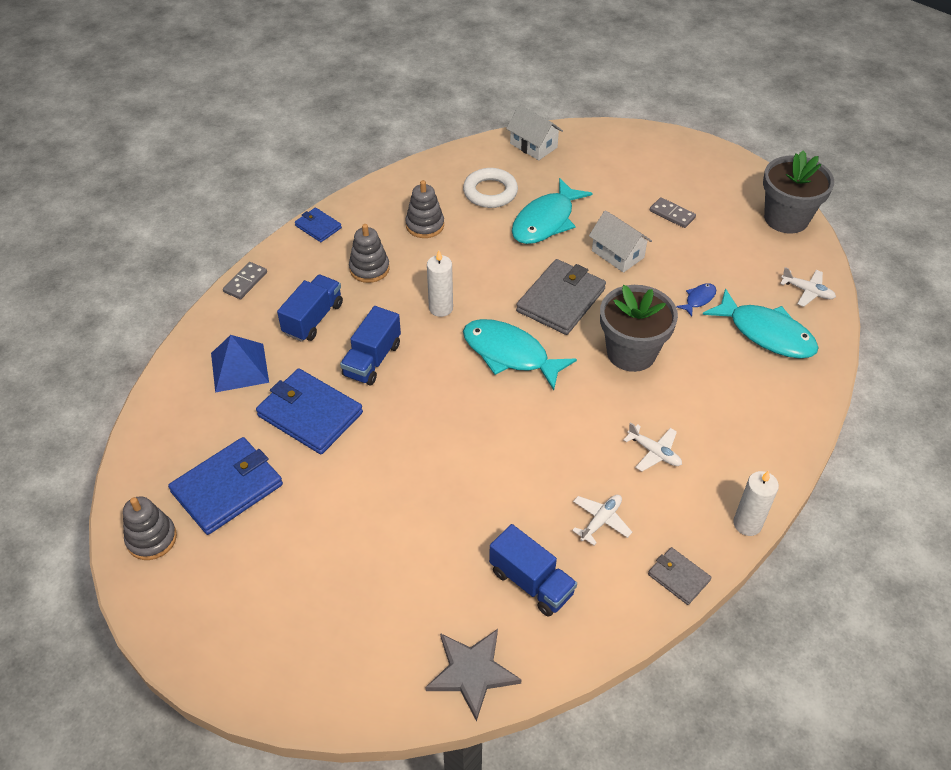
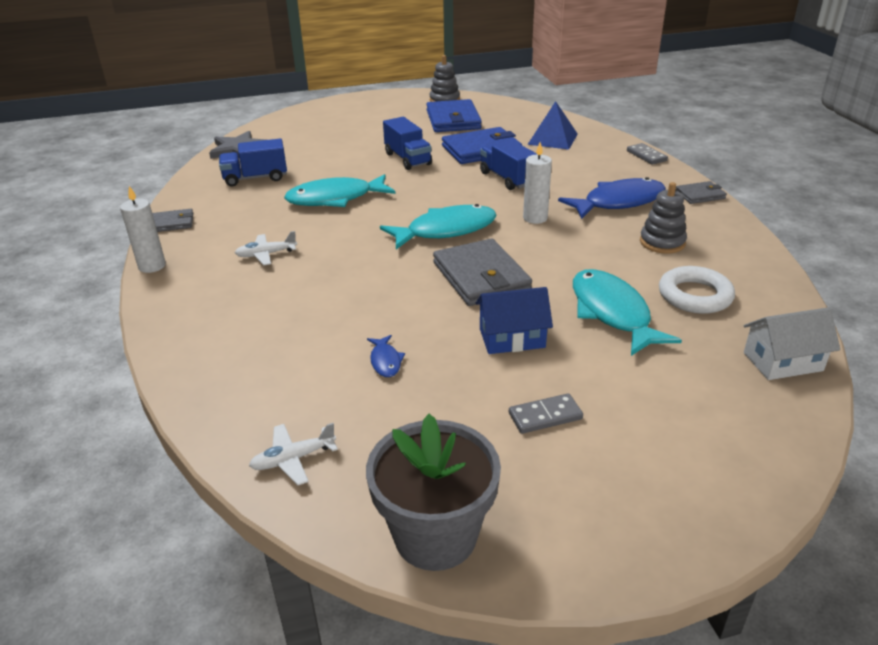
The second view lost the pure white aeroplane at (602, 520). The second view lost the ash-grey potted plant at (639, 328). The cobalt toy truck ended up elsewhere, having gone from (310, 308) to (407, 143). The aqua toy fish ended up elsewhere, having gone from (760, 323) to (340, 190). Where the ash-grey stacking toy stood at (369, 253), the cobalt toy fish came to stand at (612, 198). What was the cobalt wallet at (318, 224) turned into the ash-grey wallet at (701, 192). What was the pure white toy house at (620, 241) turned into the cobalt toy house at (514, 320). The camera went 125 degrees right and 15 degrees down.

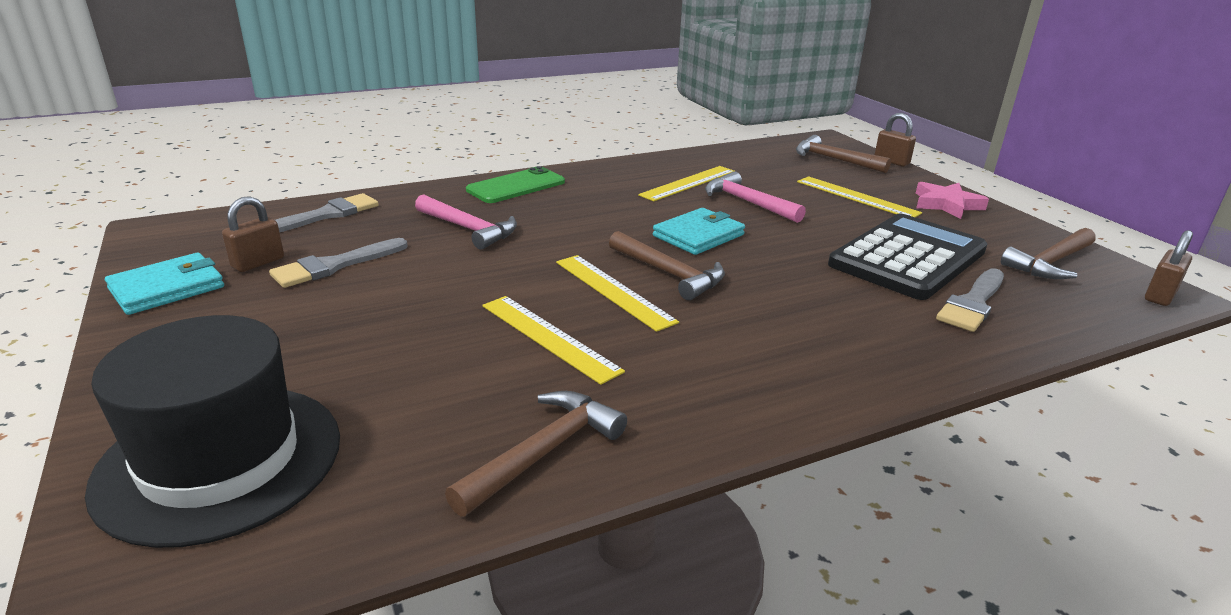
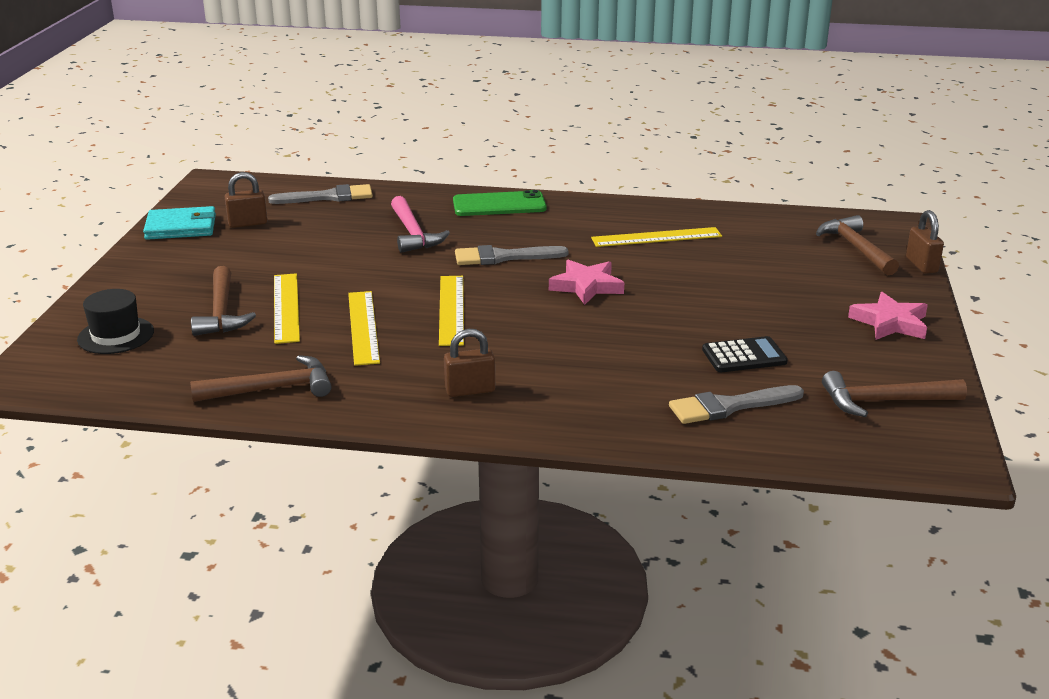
The second view lost the rose-pink claw hammer at (755, 197). The ash-grey brush ended up elsewhere, having gone from (338, 263) to (511, 255). The dark brown claw hammer ended up elsewhere, having gone from (667, 265) to (223, 301). The yellow measuring stick ended up elsewhere, having gone from (859, 196) to (287, 308). The dark brown padlock ended up elsewhere, having gone from (1169, 268) to (469, 363). Where the aqua wallet stood at (699, 231), the rose-pink star shape came to stand at (586, 282). The size of the jet-black tall hat at (212, 431) changed by a factor of 0.52. The size of the jet-black adding machine at (907, 257) changed by a factor of 0.48. The camera went 35 degrees right and 0 degrees up.

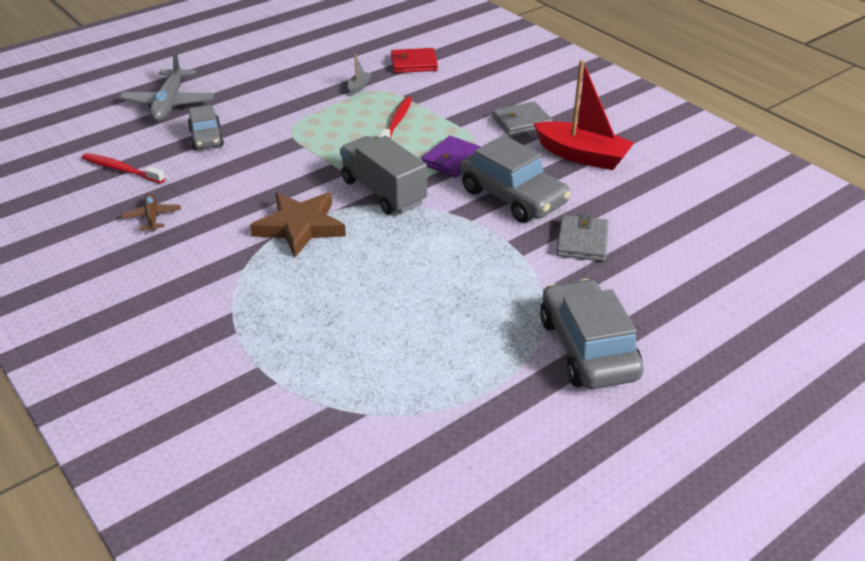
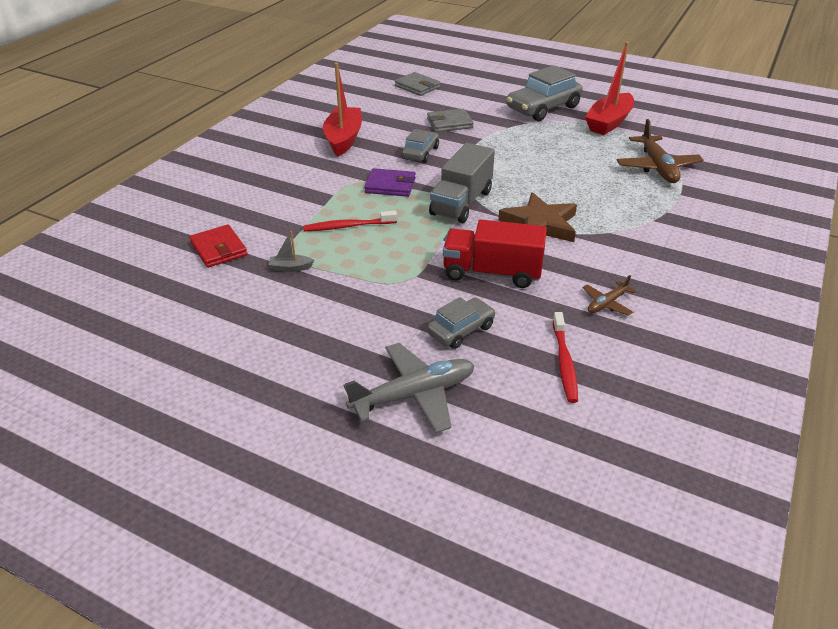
The second view gained the crimson toy truck at (495, 254). The second view gained the crimson sailboat at (609, 88). The second view gained the dark brown aeroplane at (660, 151). The ash-grey wallet ended up elsewhere, having gone from (522, 119) to (417, 84). The size of the ash-grey car at (515, 179) changed by a factor of 0.58. The camera went 115 degrees left and 0 degrees up.

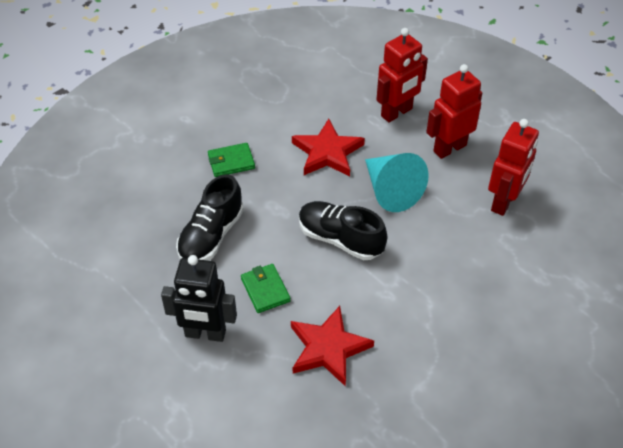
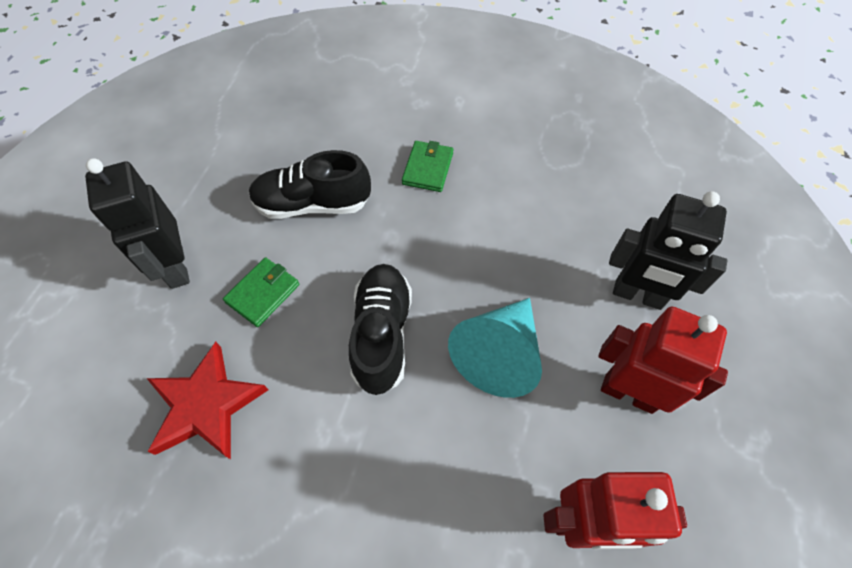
The second view lost the crimson star shape at (328, 148). What was the crimson toy robot at (402, 75) turned into the jet-black toy robot at (668, 250). The green wallet at (231, 160) ended up facing another way, 60 degrees clockwise from before. The camera went 60 degrees right and 10 degrees up.

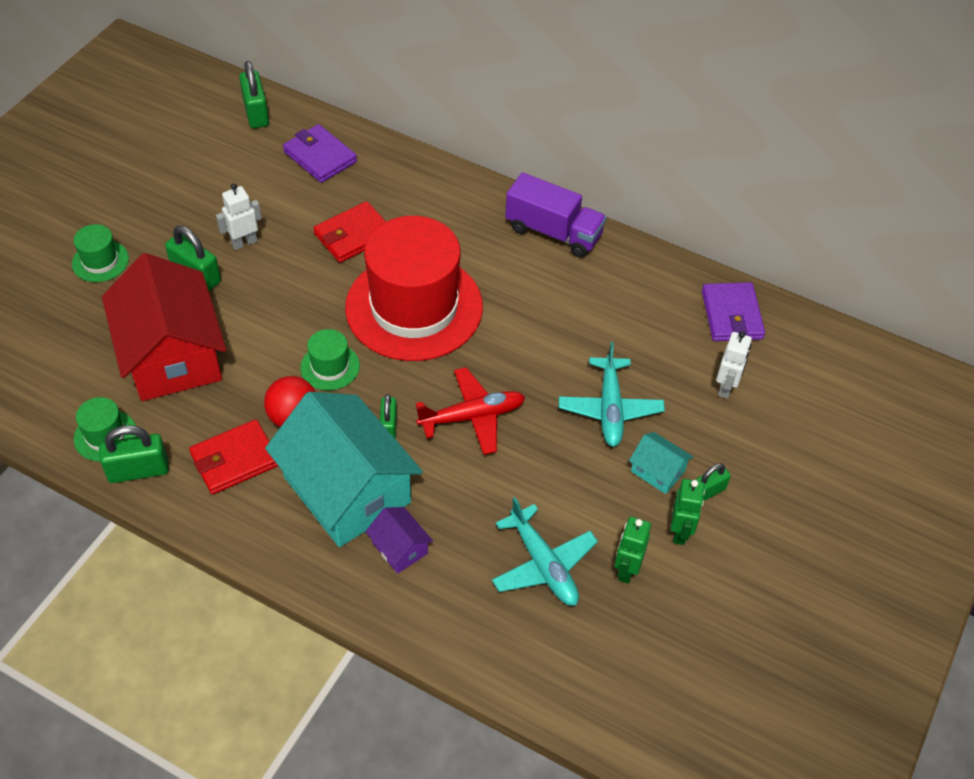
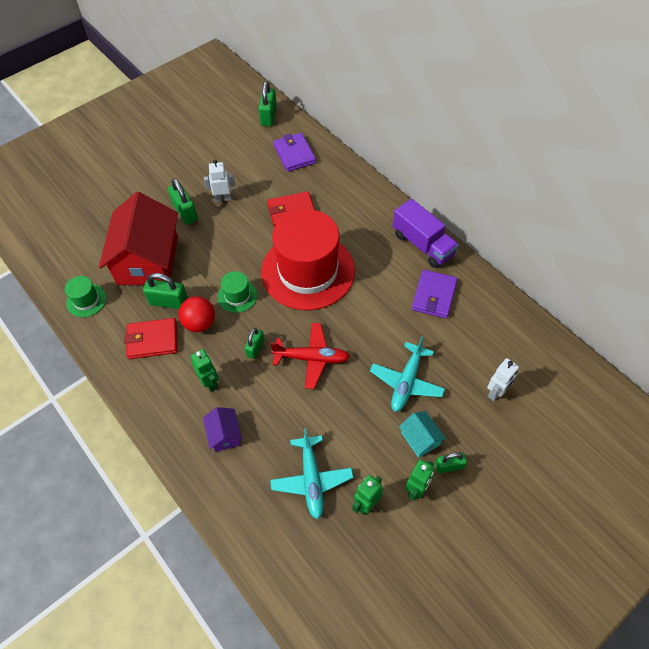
The second view lost the green tall hat at (100, 253). The green padlock ended up elsewhere, having gone from (134, 454) to (165, 291). The violet wallet ended up elsewhere, having gone from (733, 311) to (435, 294). Where the aqua toy house stood at (344, 469), the green toy robot came to stand at (204, 370). The camera went 25 degrees right and 5 degrees up.

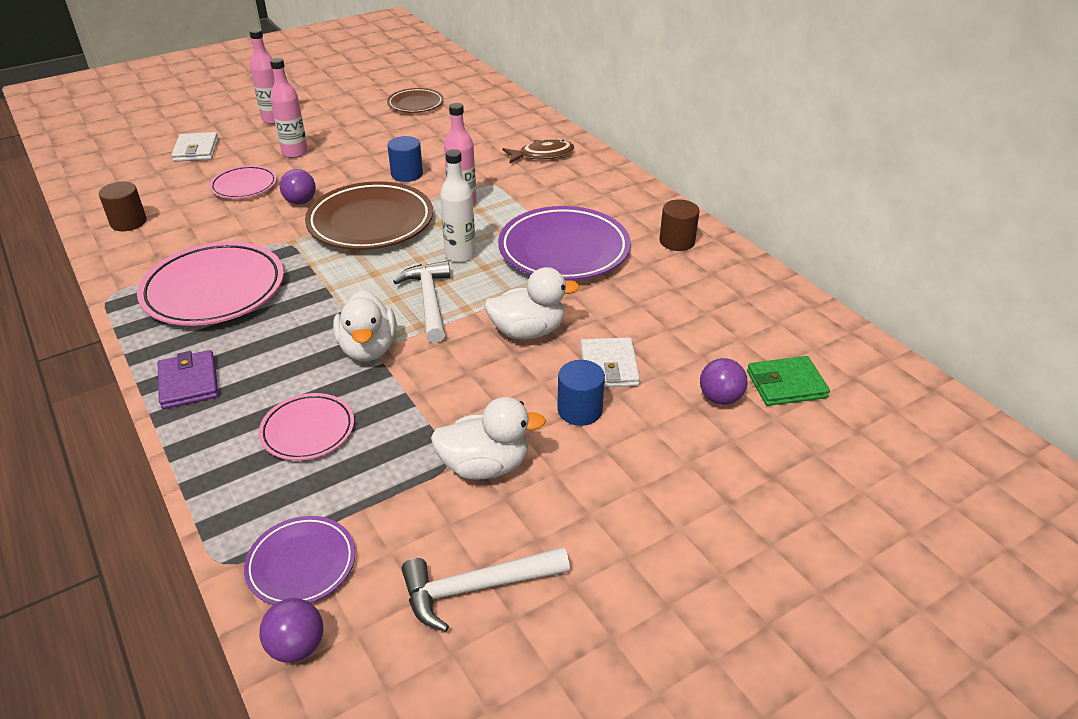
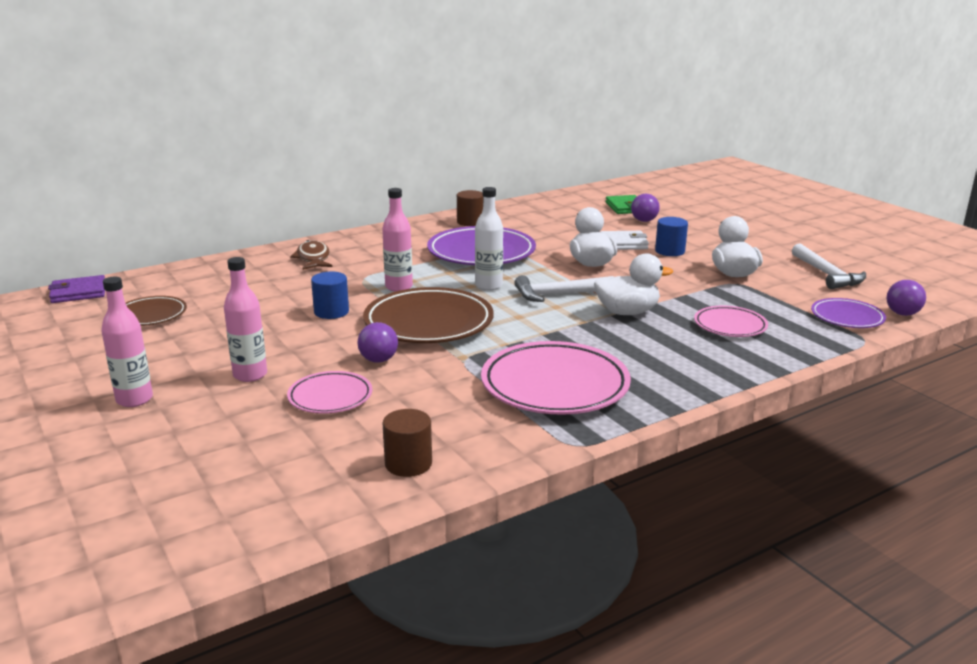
The second view lost the pure white wallet at (195, 147). The violet wallet ended up elsewhere, having gone from (188, 379) to (76, 289). The camera went 90 degrees left and 15 degrees down.

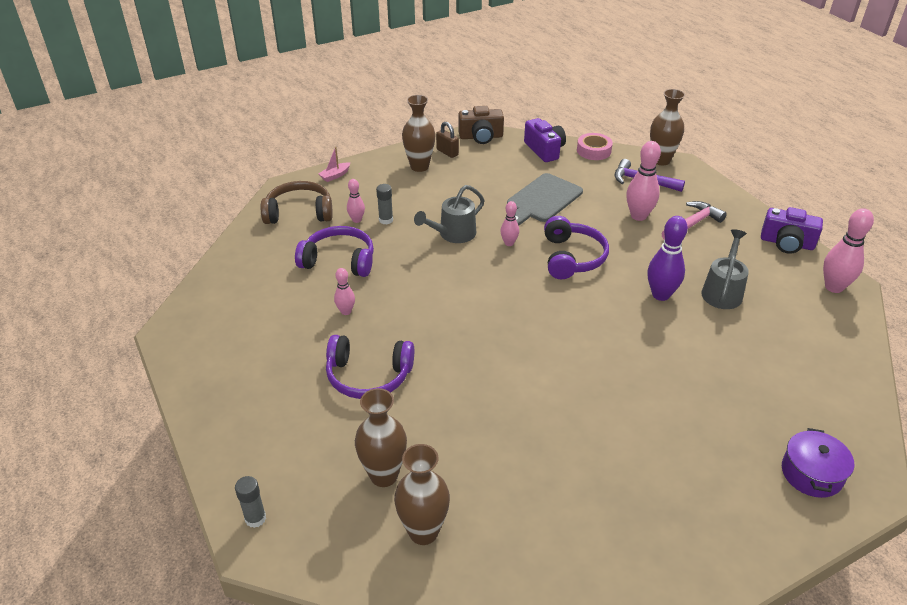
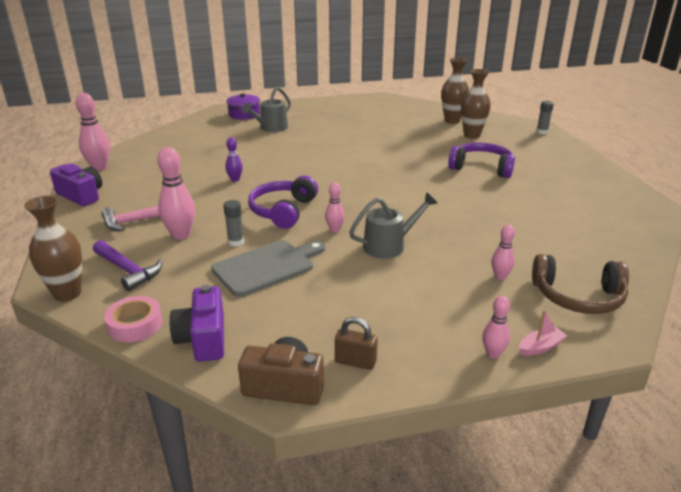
The second view lost the violet over-ear headphones at (334, 251). The second view lost the dark brown flower vase at (418, 133). The rose-pink skittle ended up elsewhere, having gone from (344, 291) to (496, 327). The ash-grey stick of glue ended up elsewhere, having gone from (384, 204) to (233, 223). The ash-grey watering pot ended up elsewhere, having gone from (725, 269) to (266, 109). The dark brown padlock at (447, 140) ended up facing another way, 45 degrees counterclockwise from before. The size of the violet skittle at (667, 258) changed by a factor of 0.57. The camera went 165 degrees left and 10 degrees down.

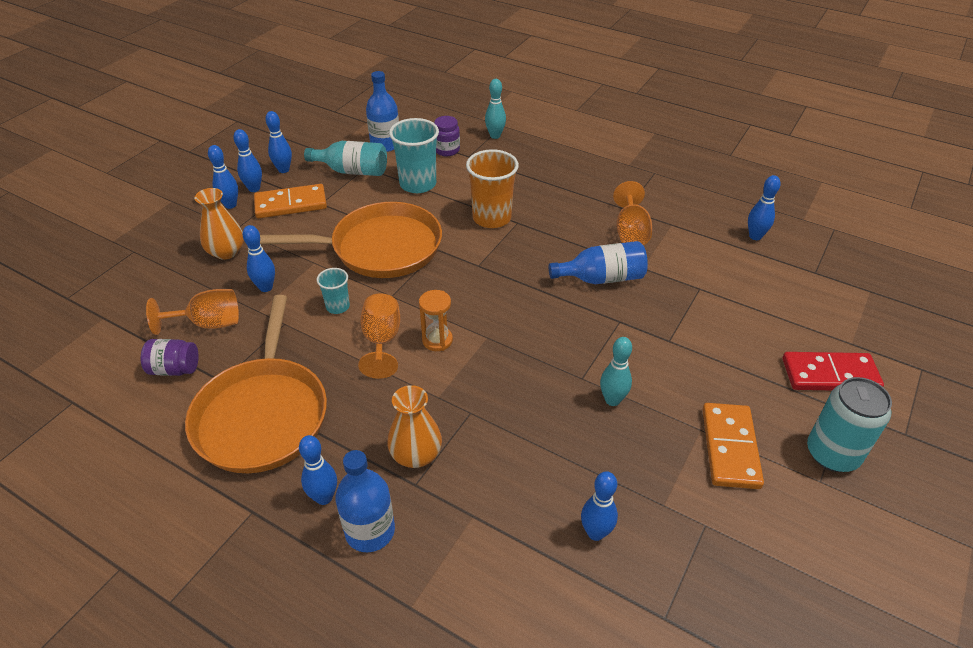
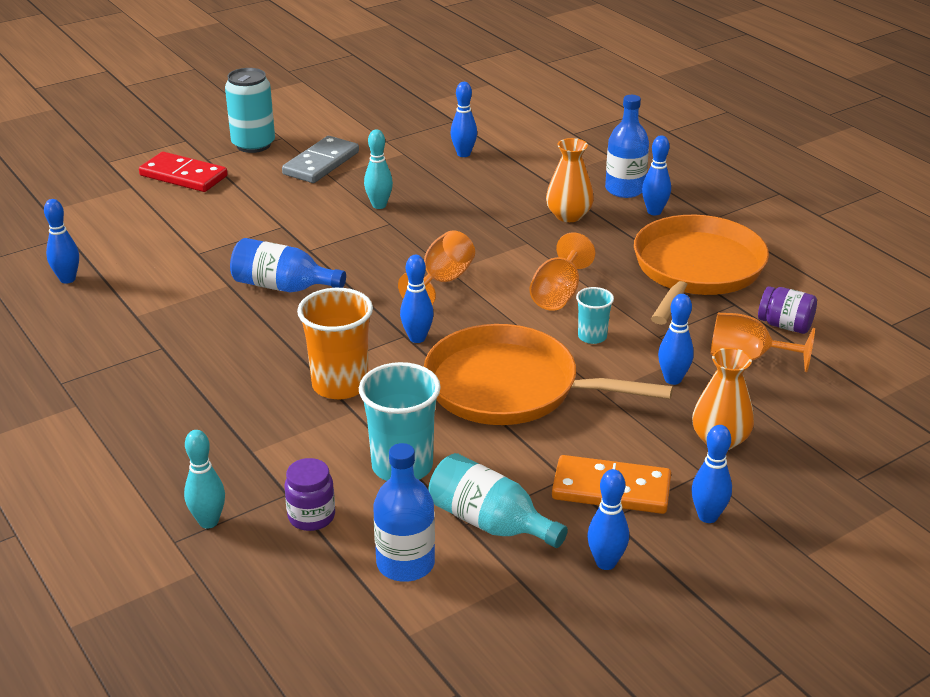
The second view lost the bright orange sand timer at (436, 320). The cobalt skittle ended up elsewhere, having gone from (247, 160) to (417, 299). The bright orange chalice ended up elsewhere, having gone from (632, 213) to (436, 267). What was the bright orange domino tile at (733, 446) turned into the ash-grey domino tile at (320, 159). The camera went 155 degrees left and 10 degrees down.

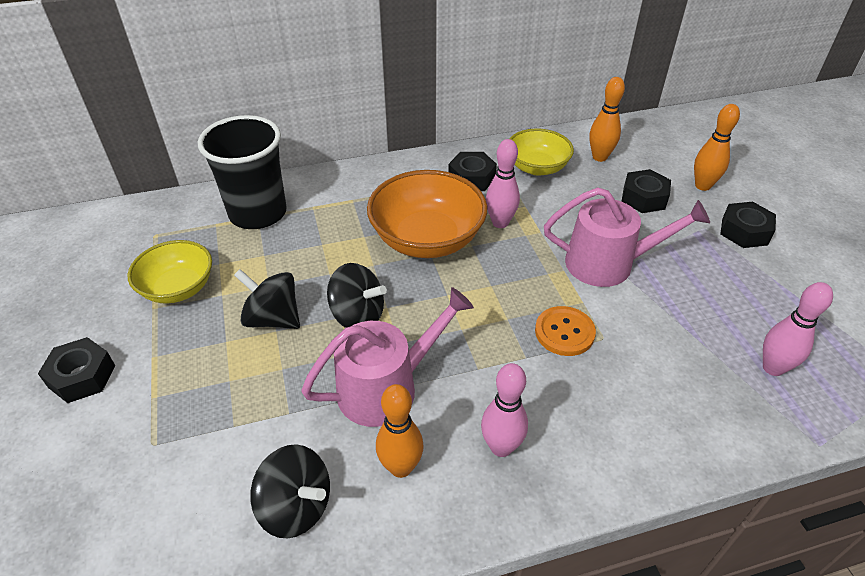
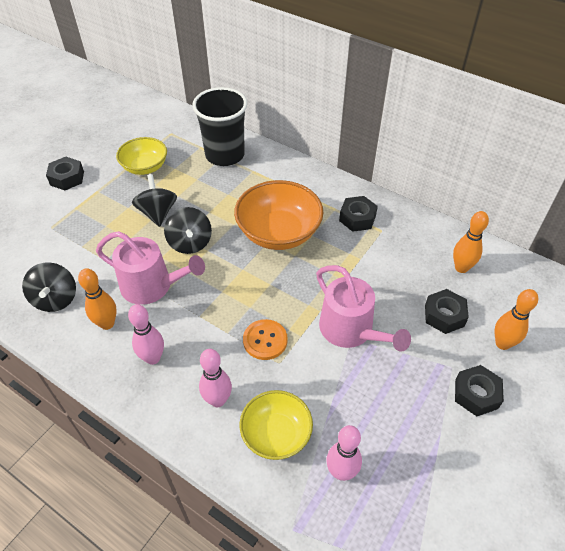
The rose-pink skittle ended up elsewhere, having gone from (503, 183) to (215, 378). The yellow bowl ended up elsewhere, having gone from (541, 152) to (276, 425). The camera went 50 degrees right and 5 degrees up.

